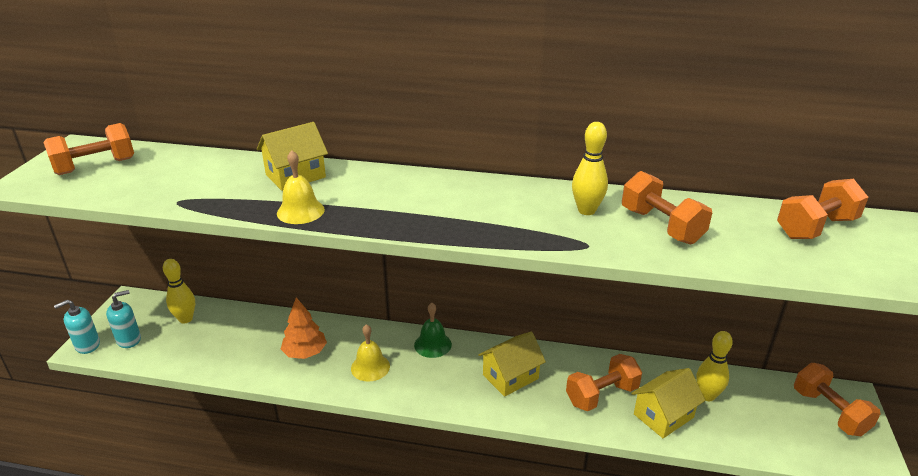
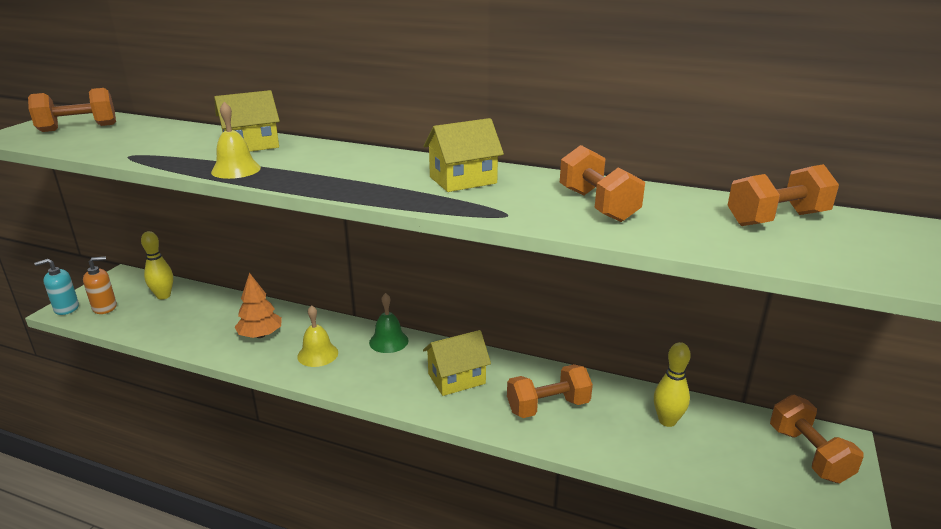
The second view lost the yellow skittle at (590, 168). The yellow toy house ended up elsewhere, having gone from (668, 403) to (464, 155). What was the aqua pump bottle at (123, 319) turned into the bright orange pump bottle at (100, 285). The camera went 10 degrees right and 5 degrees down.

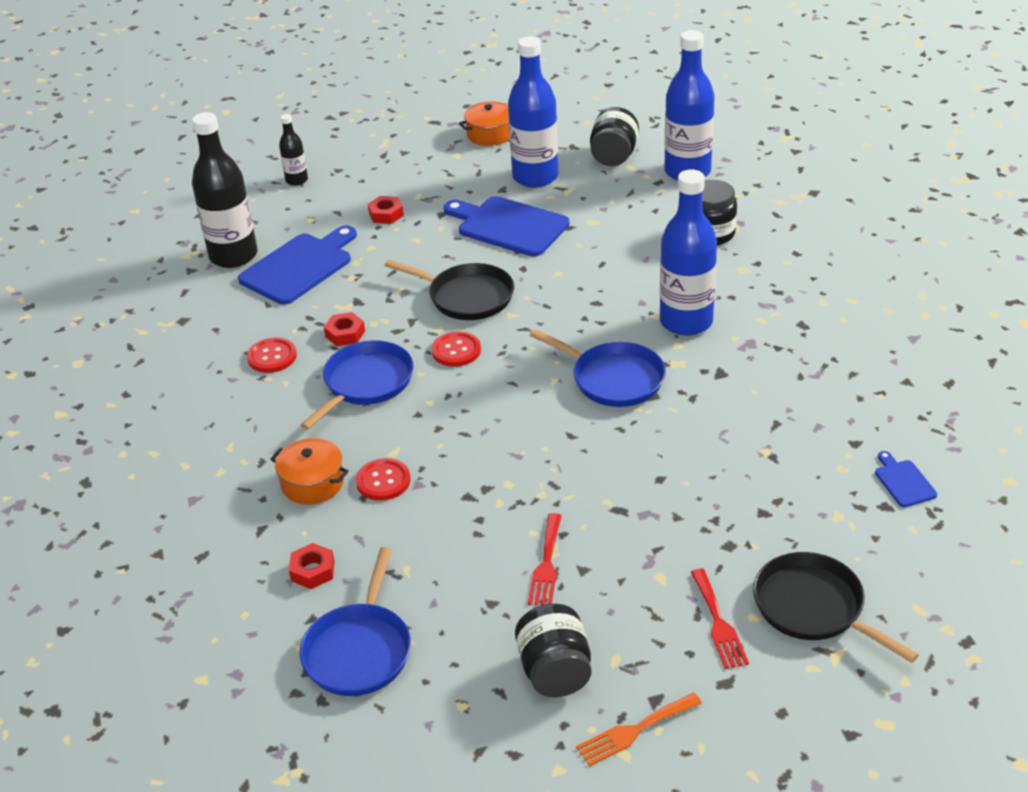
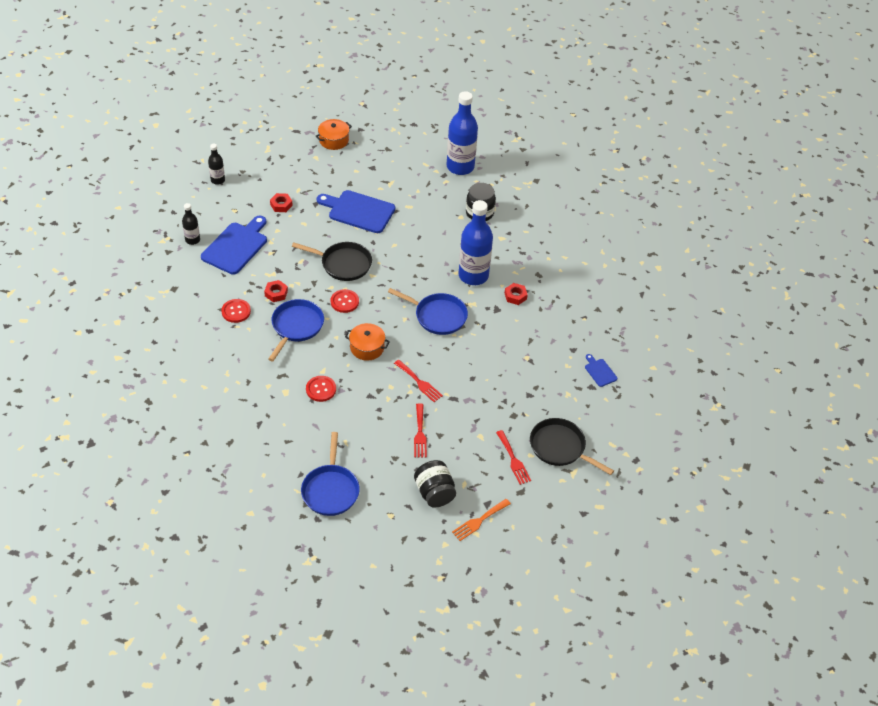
The second view lost the cobalt drink bottle at (533, 112). The second view lost the jet-black preserve jar at (614, 136). The second view gained the crimson fork at (418, 381). The bright orange cooking pot ended up elsewhere, having gone from (309, 471) to (367, 342). The crimson nut ended up elsewhere, having gone from (312, 566) to (516, 294). The size of the jet-black drink bottle at (225, 190) changed by a factor of 0.50. The camera went 15 degrees left and 10 degrees up.

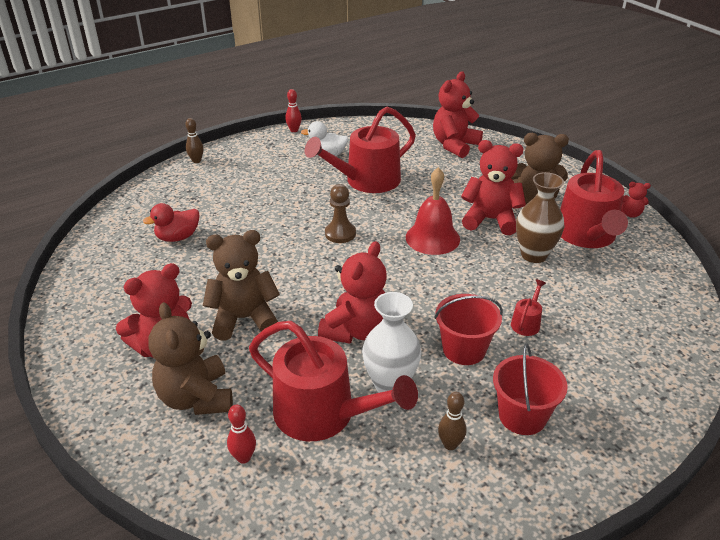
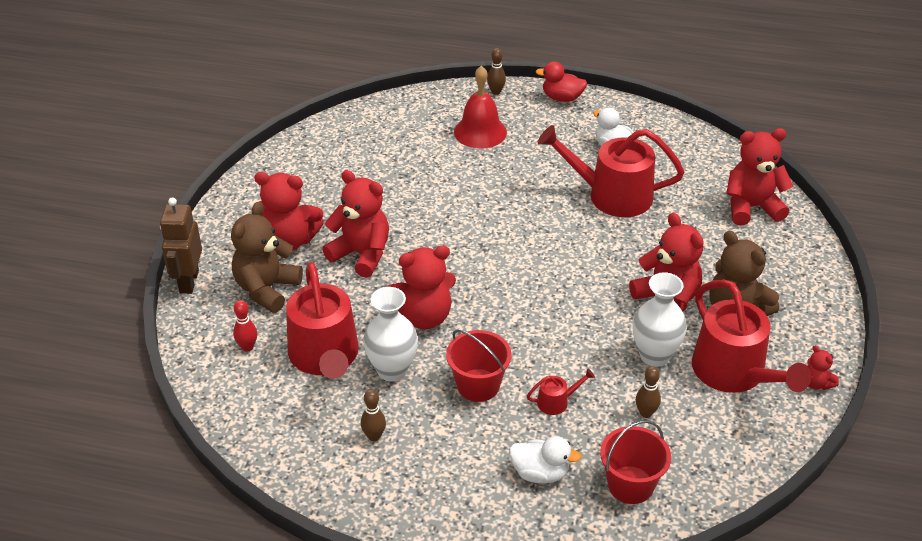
The second view lost the crimson skittle at (293, 110). The second view lost the dark brown chess pawn at (340, 213). The second view gained the dark brown toy robot at (181, 245). The second view gained the pure white toy duck at (545, 460). The second view gained the dark brown skittle at (648, 392). The crimson toy duck ended up elsewhere, having gone from (171, 222) to (561, 81). The crimson school bell ended up elsewhere, having gone from (433, 211) to (480, 107). The crimson pail ended up elsewhere, having gone from (530, 389) to (635, 462). What was the dark brown stuffed bear at (241, 285) turned into the crimson stuffed bear at (355, 224). What was the dark brown flower vase at (540, 217) turned into the pure white flower vase at (660, 319). The crimson watering pot at (594, 199) ended up facing another way, 75 degrees counterclockwise from before. The camera went 45 degrees right and 5 degrees up.

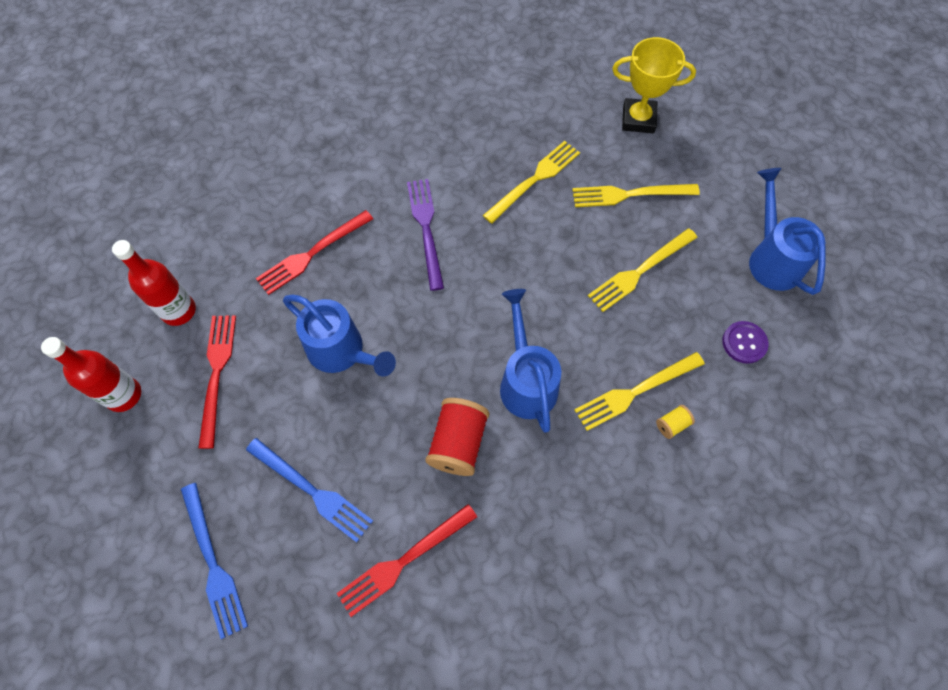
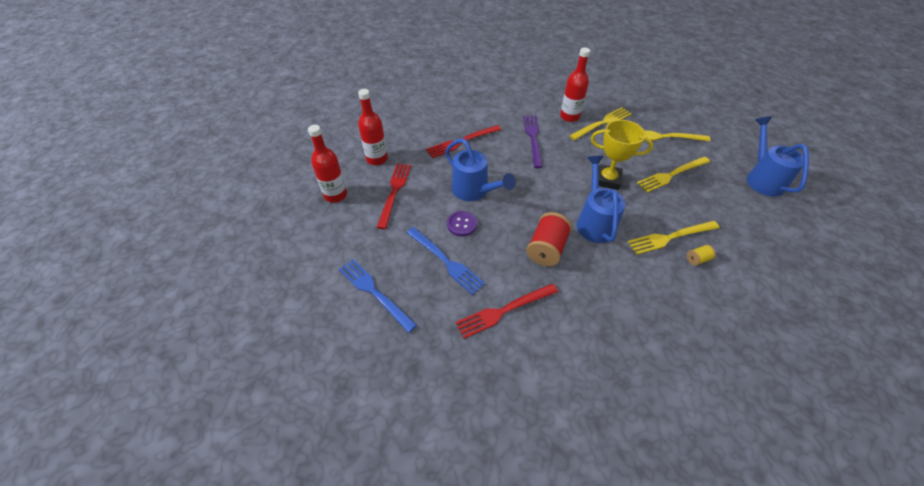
The second view gained the crimson drink bottle at (575, 85). The yellow award cup ended up elsewhere, having gone from (654, 85) to (622, 155). The violet shirt button ended up elsewhere, having gone from (745, 342) to (462, 223). The cobalt fork at (214, 561) ended up facing another way, 150 degrees clockwise from before. The camera went 10 degrees right and 15 degrees down.

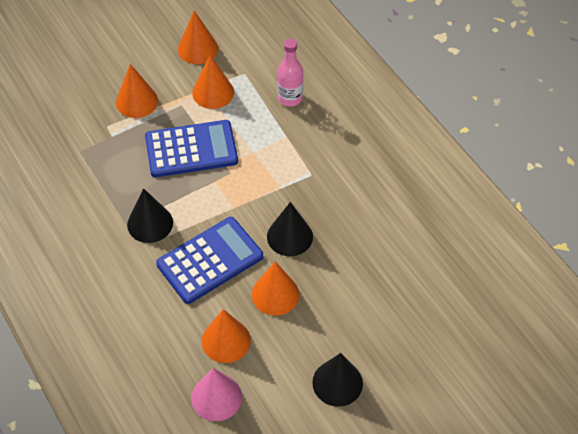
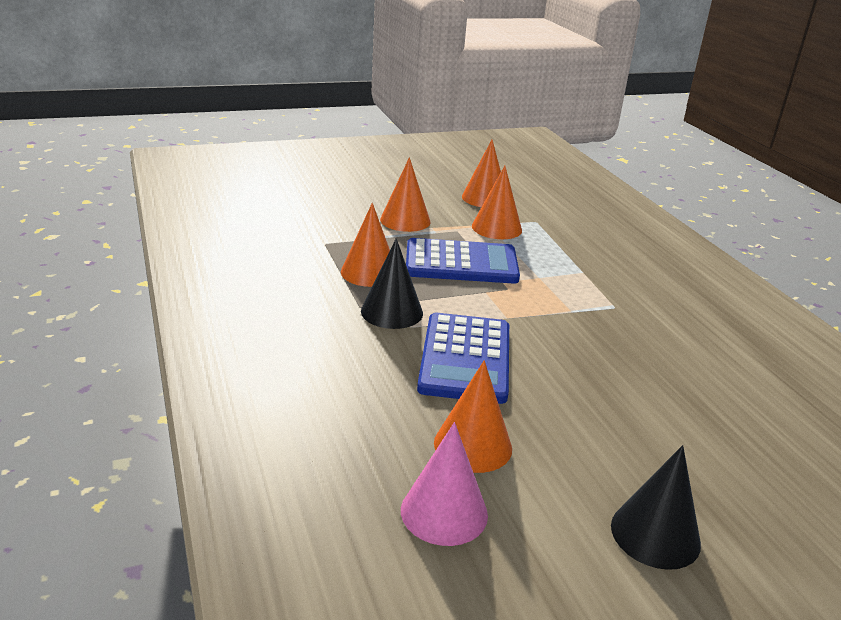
The second view lost the jet-black cone at (290, 229). The second view lost the rose-pink drink bottle at (290, 72). The bright orange cone ended up elsewhere, having gone from (275, 289) to (365, 245). The cobalt adding machine at (209, 260) ended up facing another way, 120 degrees clockwise from before. The camera went 10 degrees right and 25 degrees down.

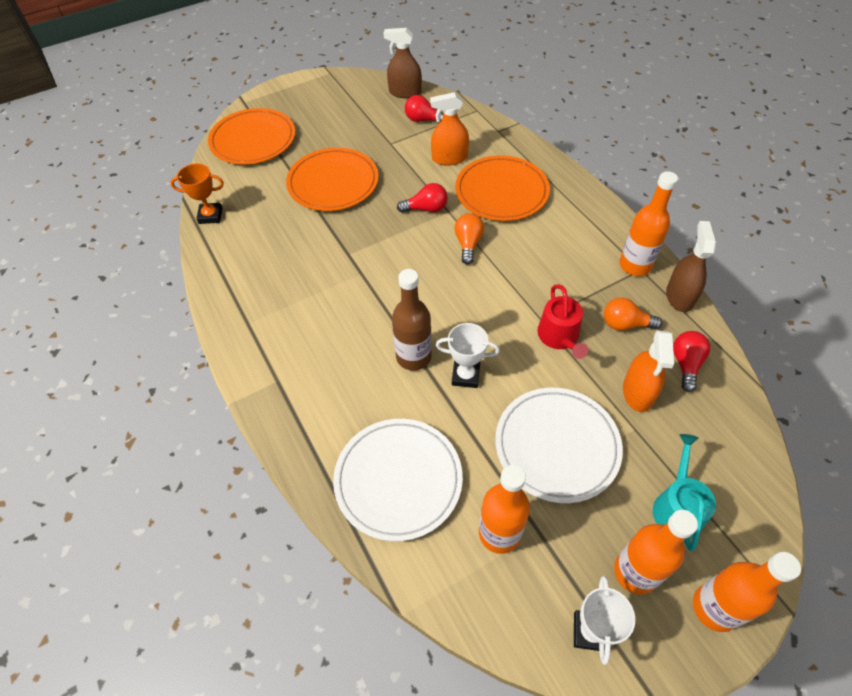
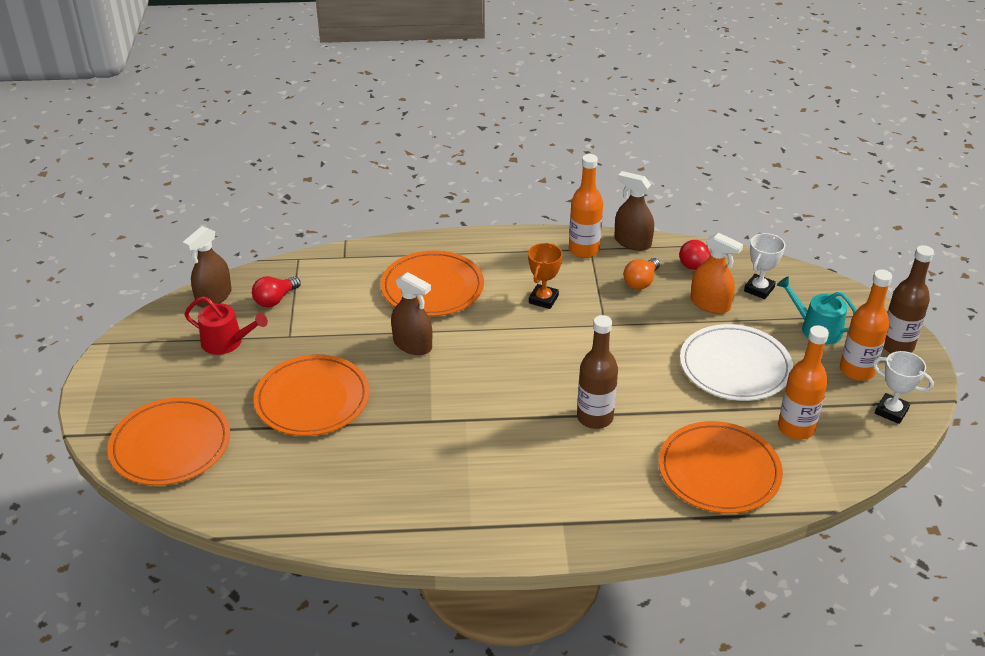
The second view lost the bright orange sprayer at (449, 128). The second view lost the bright orange lightbulb at (469, 239). The bright orange award cup ended up elsewhere, having gone from (197, 193) to (545, 276). The pure white award cup ended up elsewhere, having gone from (468, 355) to (764, 266). The crimson watering pot ended up elsewhere, having gone from (562, 321) to (226, 325). Where the crimson lightbulb stood at (422, 198), the dark brown sprayer came to stand at (411, 313). What was the pure white dinner plate at (398, 480) turned into the bright orange dinner plate at (721, 467). What was the bright orange drink bottle at (747, 592) turned into the dark brown drink bottle at (908, 299). The camera went 65 degrees left and 15 degrees down.

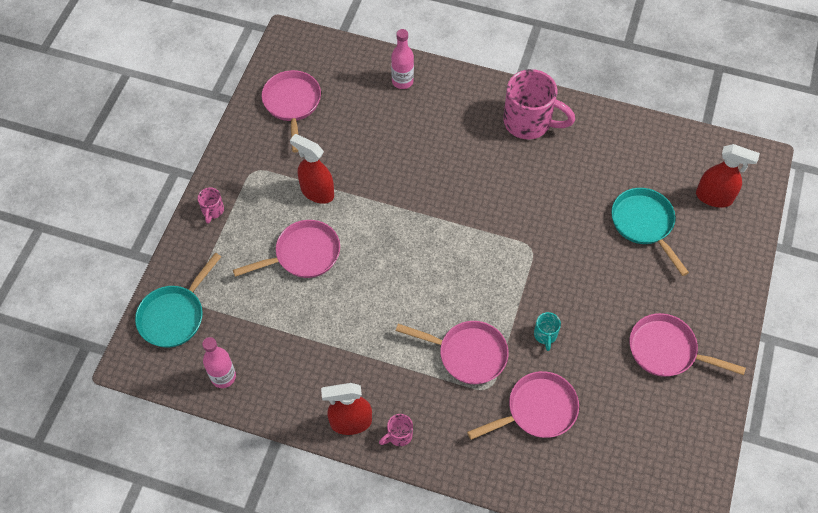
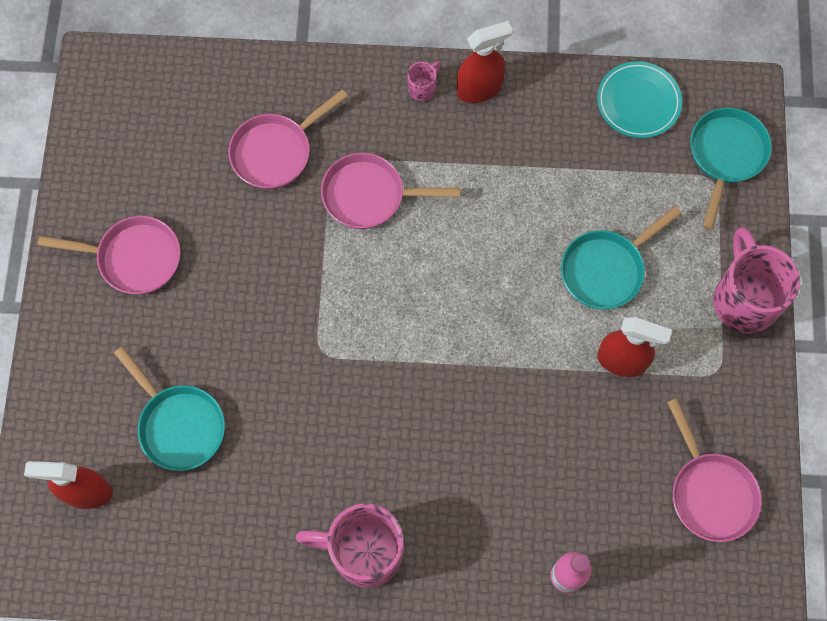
The second view lost the aqua coffee mug at (547, 331). Where the rose-pink drink bottle stood at (219, 362), the aqua dinner plate came to stand at (639, 99). What was the rose-pink skillet at (286, 249) turned into the aqua skillet at (621, 257). The size of the rose-pink coffee mug at (211, 205) changed by a factor of 2.24. The camera went 165 degrees right and 10 degrees up.

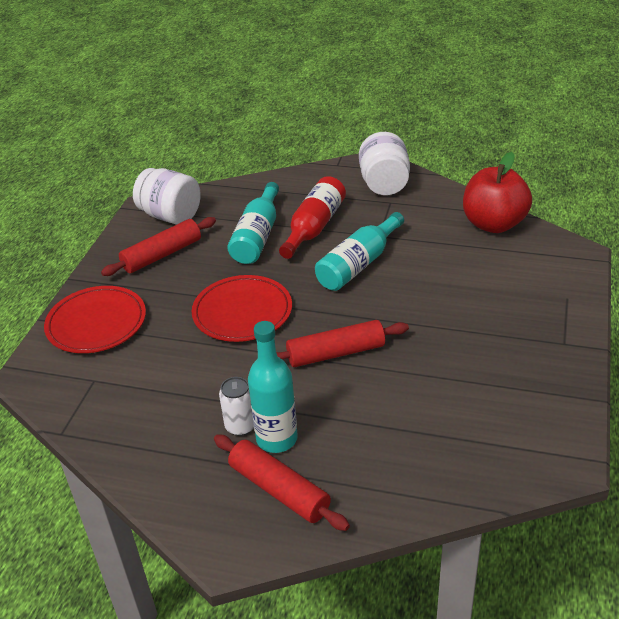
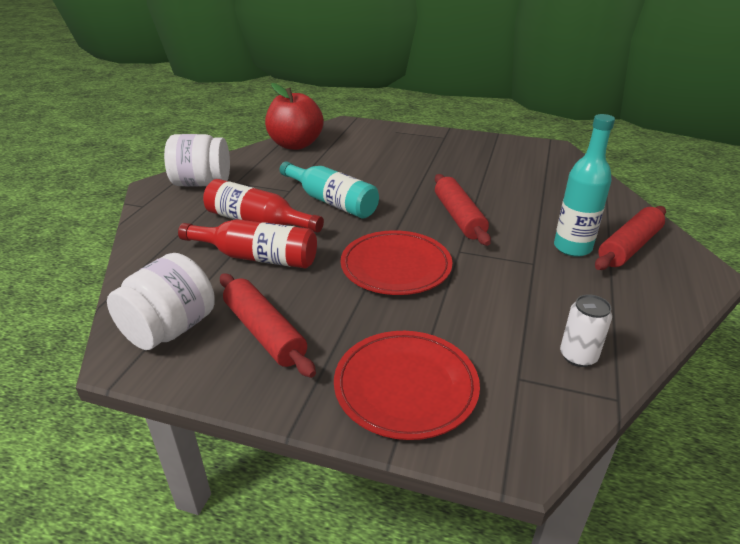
The pure white tin ended up elsewhere, having gone from (236, 406) to (586, 330). What was the aqua drink bottle at (253, 223) turned into the crimson drink bottle at (247, 243). The camera went 90 degrees left and 5 degrees down.

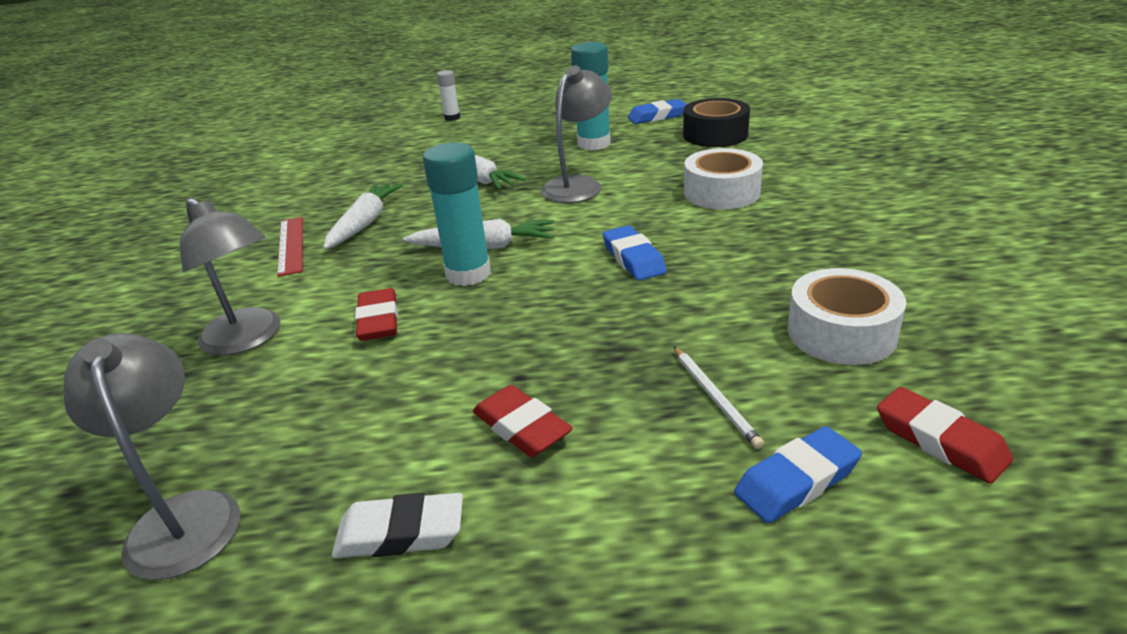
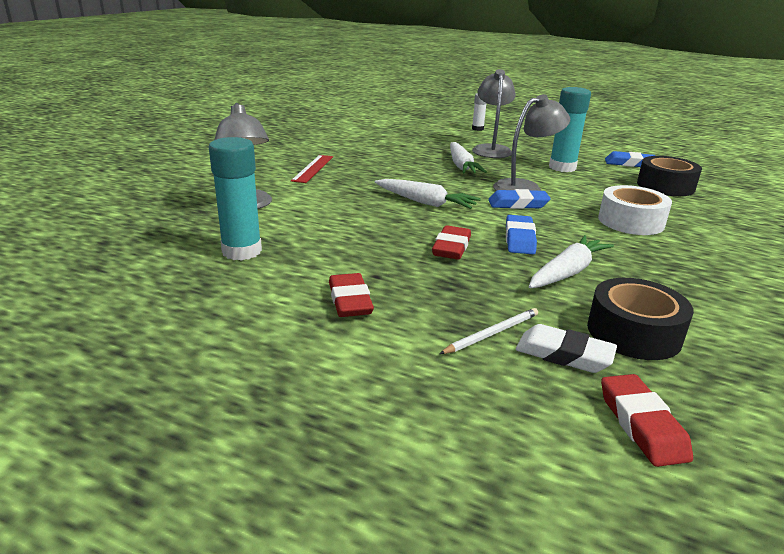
The ash-grey reading lamp ended up elsewhere, having gone from (152, 456) to (494, 113). The pure white toy carrot ended up elsewhere, having gone from (363, 216) to (571, 261). The pure white gum eraser ended up elsewhere, having gone from (397, 525) to (566, 348). The crimson gum eraser ended up elsewhere, having gone from (376, 314) to (451, 242). The aqua stick of glue ended up elsewhere, having gone from (457, 214) to (235, 199). The cobalt gum eraser ended up elsewhere, having gone from (798, 474) to (519, 199). What was the pure white sticky tape at (846, 316) turned into the jet-black sticky tape at (640, 319). The pure white pencil at (719, 398) ended up facing another way, 135 degrees counterclockwise from before. The camera went 25 degrees right and 5 degrees down.

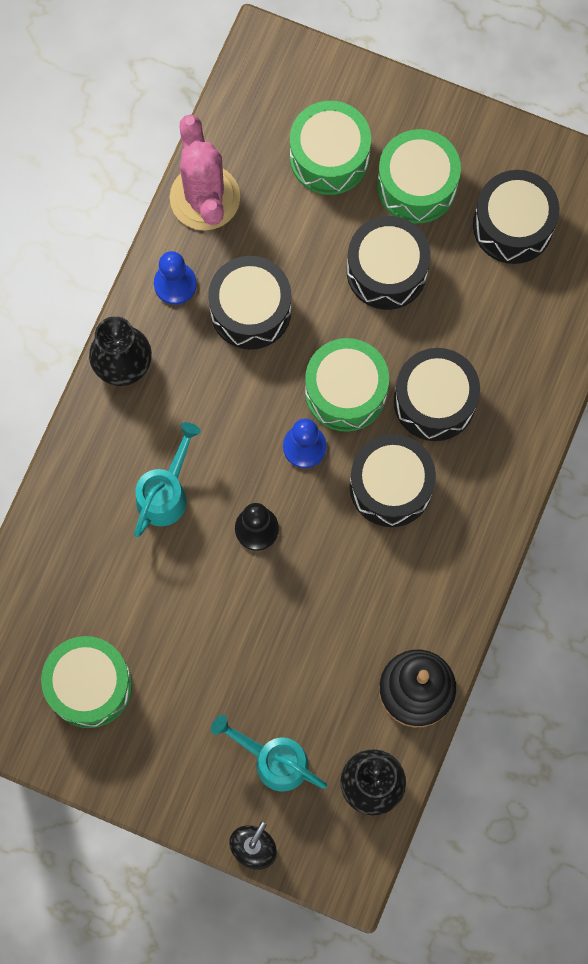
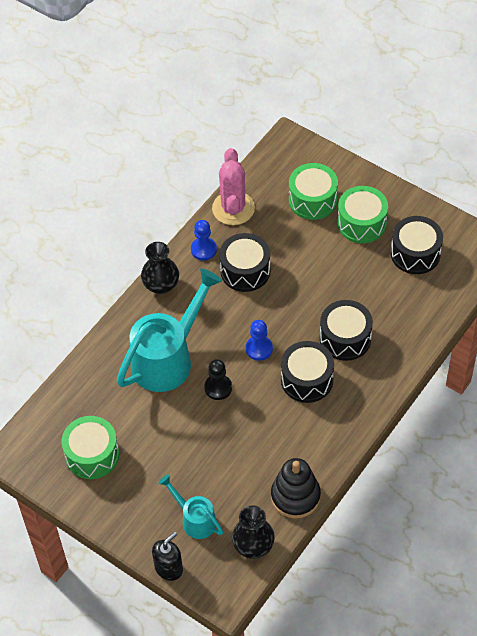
The second view lost the green drum at (347, 385). The second view lost the jet-black drum at (389, 263). The size of the aqua watering pot at (167, 479) changed by a factor of 1.90. The camera went 15 degrees right and 20 degrees down.

